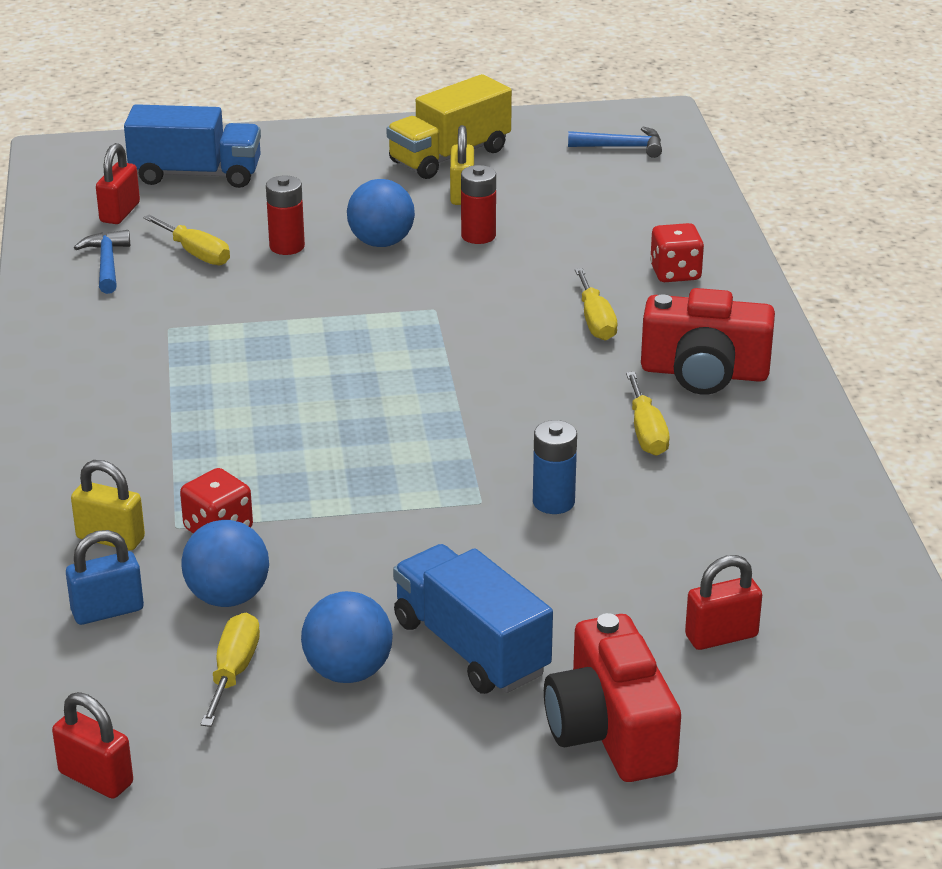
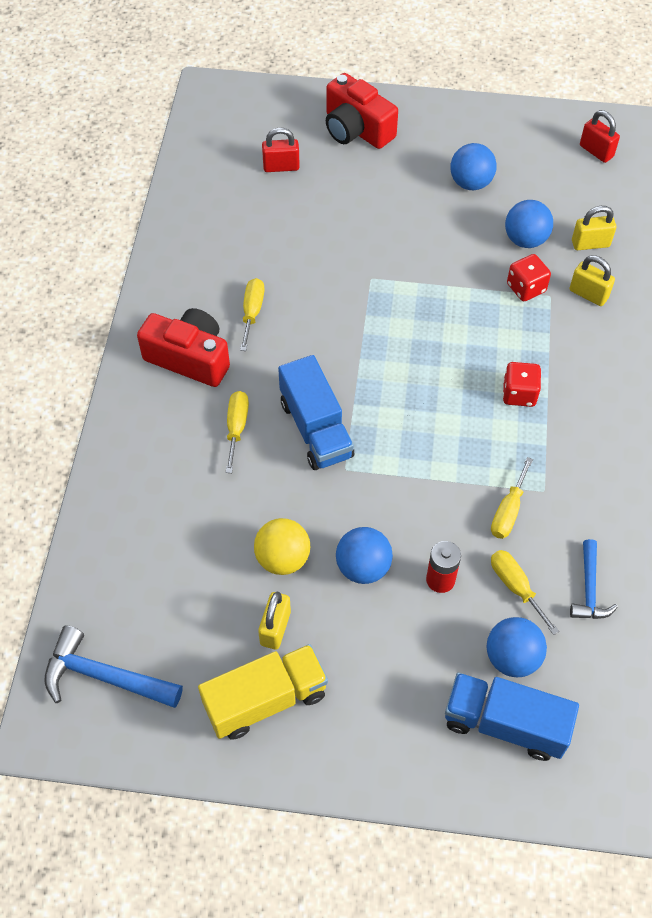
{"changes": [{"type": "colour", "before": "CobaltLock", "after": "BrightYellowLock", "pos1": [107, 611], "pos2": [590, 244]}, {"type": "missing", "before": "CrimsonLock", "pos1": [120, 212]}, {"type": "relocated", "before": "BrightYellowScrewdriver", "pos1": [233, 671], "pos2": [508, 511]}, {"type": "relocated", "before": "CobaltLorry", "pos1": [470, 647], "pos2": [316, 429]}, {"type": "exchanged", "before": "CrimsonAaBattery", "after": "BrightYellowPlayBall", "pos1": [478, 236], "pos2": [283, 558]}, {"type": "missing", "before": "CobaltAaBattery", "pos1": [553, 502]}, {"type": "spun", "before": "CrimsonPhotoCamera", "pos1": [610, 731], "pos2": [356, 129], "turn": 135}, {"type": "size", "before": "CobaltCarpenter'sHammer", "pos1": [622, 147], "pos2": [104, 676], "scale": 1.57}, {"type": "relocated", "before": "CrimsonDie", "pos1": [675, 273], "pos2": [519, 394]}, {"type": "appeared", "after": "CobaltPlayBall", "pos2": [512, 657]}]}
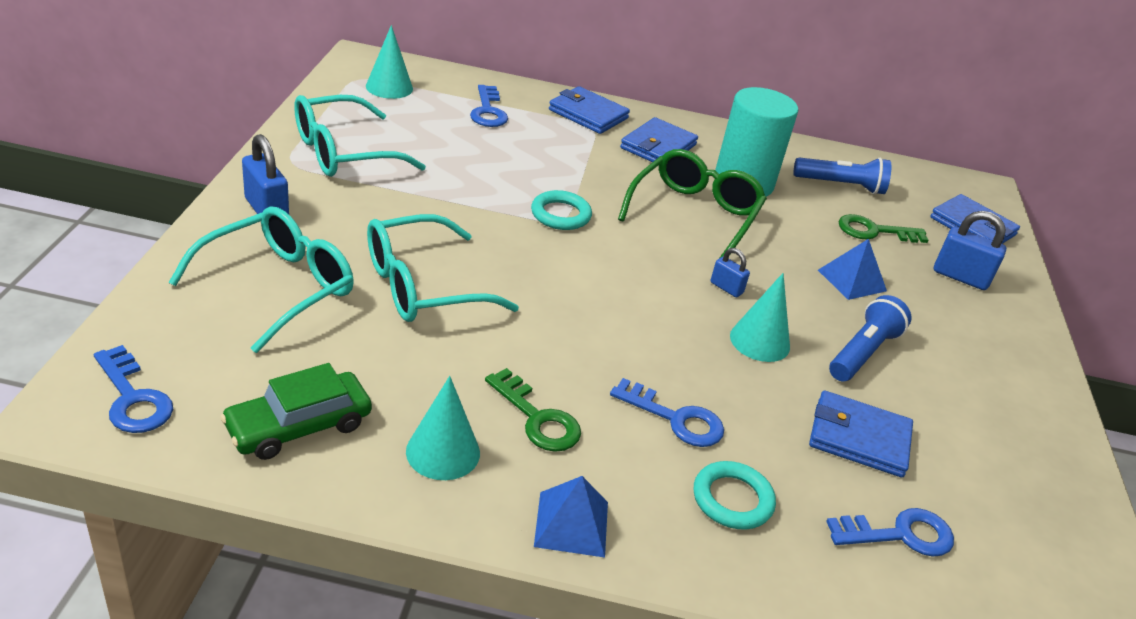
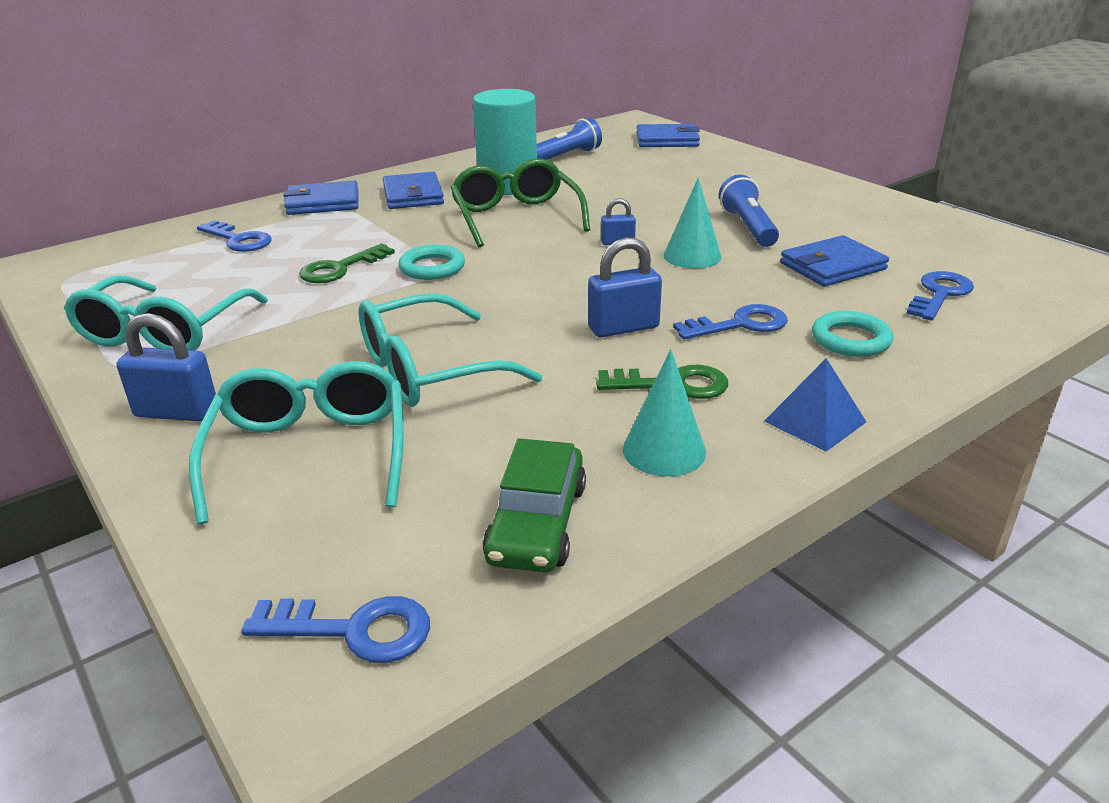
{"changes": [{"type": "missing", "before": "AquaConeShape", "pos1": [389, 87]}, {"type": "spun", "before": "AquaEyeglasses", "pos1": [422, 286], "pos2": [428, 370], "turn": 45}, {"type": "missing", "before": "CobaltPyramidShape", "pos1": [851, 280]}, {"type": "relocated", "before": "GreenKey", "pos1": [874, 231], "pos2": [340, 268]}, {"type": "relocated", "before": "CobaltLock", "pos1": [960, 277], "pos2": [623, 328]}]}
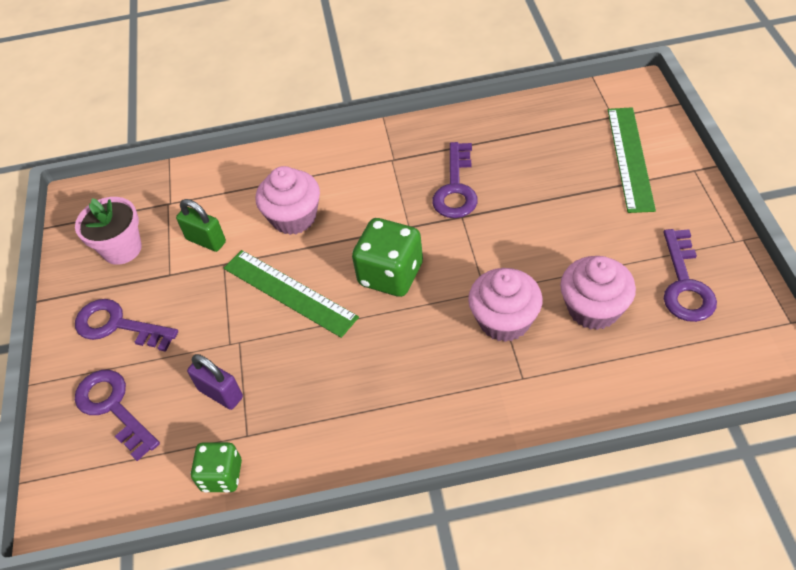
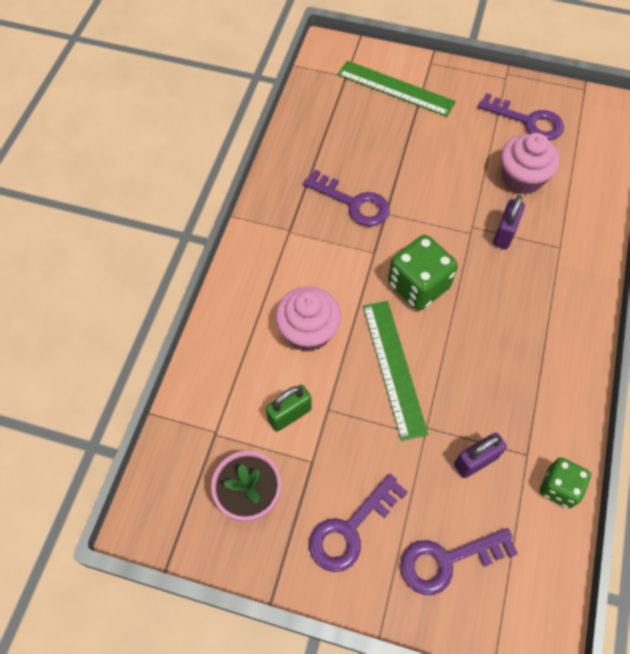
{"changes": [{"type": "spun", "before": "GreenMeasuringStick", "pos1": [289, 292], "pos2": [394, 367], "turn": -75}, {"type": "exchanged", "before": "RosePinkMuffin", "after": "VioletLock", "pos1": [504, 320], "pos2": [504, 234]}]}
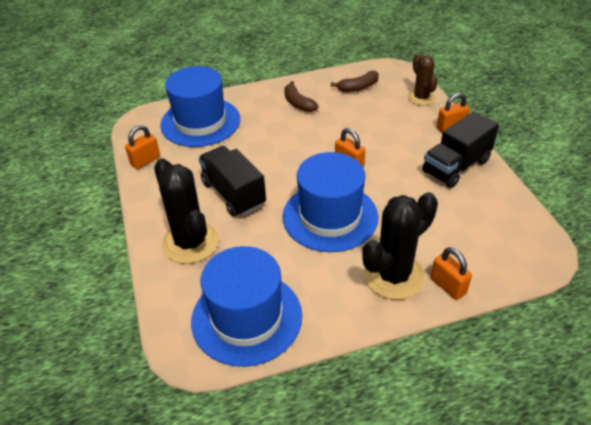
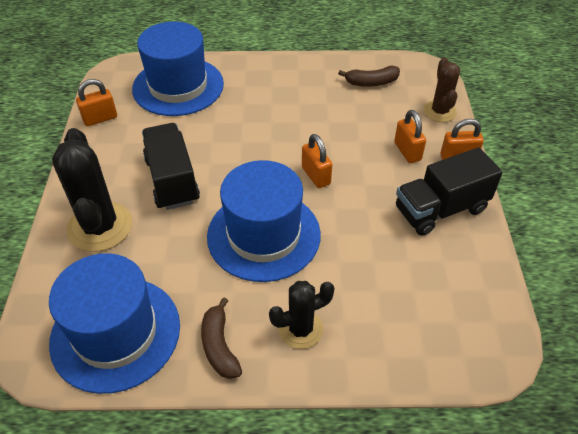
{"changes": [{"type": "relocated", "before": "DarkBrownToyBanana", "pos1": [298, 103], "pos2": [219, 346]}, {"type": "size", "before": "EbonyCactus", "pos1": [393, 276], "pos2": [300, 329], "scale": 0.61}, {"type": "relocated", "before": "OrangeLock", "pos1": [448, 286], "pos2": [407, 151]}]}
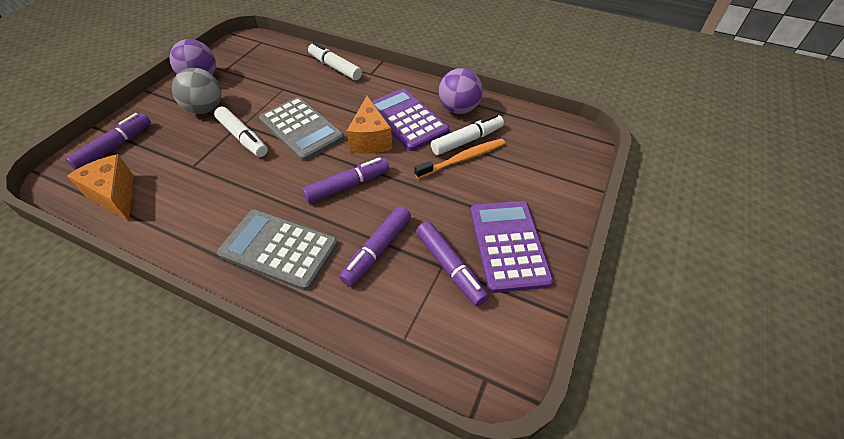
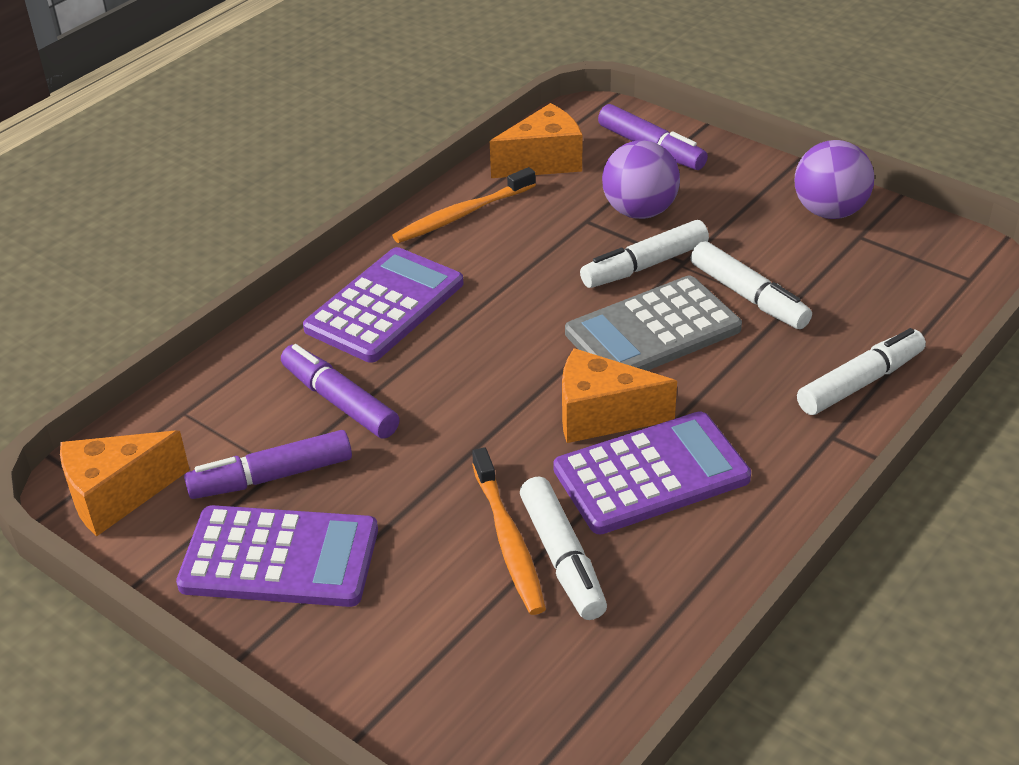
{"changes": [{"type": "missing", "before": "GreyPlayBall", "pos1": [205, 109]}, {"type": "colour", "before": "GreyCalculator", "after": "VioletCalculator", "pos1": [279, 249], "pos2": [385, 306]}, {"type": "missing", "before": "VioletMarker", "pos1": [348, 185]}, {"type": "relocated", "before": "VioletPlayBall", "pos1": [458, 109], "pos2": [639, 211]}, {"type": "appeared", "after": "OrangeCheeseWedge", "pos2": [117, 496]}, {"type": "appeared", "after": "OrangeToothBrush", "pos2": [462, 215]}, {"type": "appeared", "after": "SnowWhiteMarker", "pos2": [748, 296]}]}
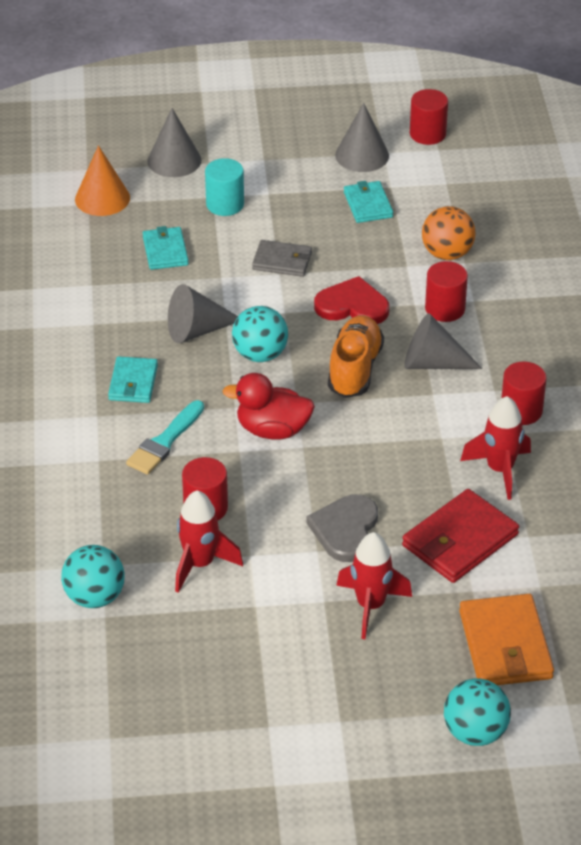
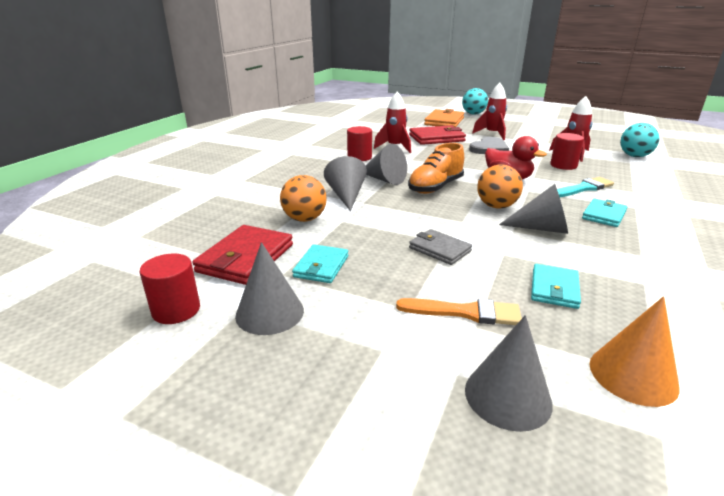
{"changes": [{"type": "exchanged", "before": "AquaCylinderShape", "after": "OrangePaintbrush", "pos1": [225, 204], "pos2": [465, 312]}, {"type": "colour", "before": "AquaPlayBall", "after": "OrangePlayBall", "pos1": [260, 354], "pos2": [496, 206]}, {"type": "missing", "before": "CrimsonHeartShape", "pos1": [352, 305]}, {"type": "exchanged", "before": "CrimsonCylinderShape", "after": "GreyConeShape", "pos1": [445, 309], "pos2": [346, 196]}, {"type": "appeared", "after": "CrimsonWallet", "pos2": [246, 258]}]}
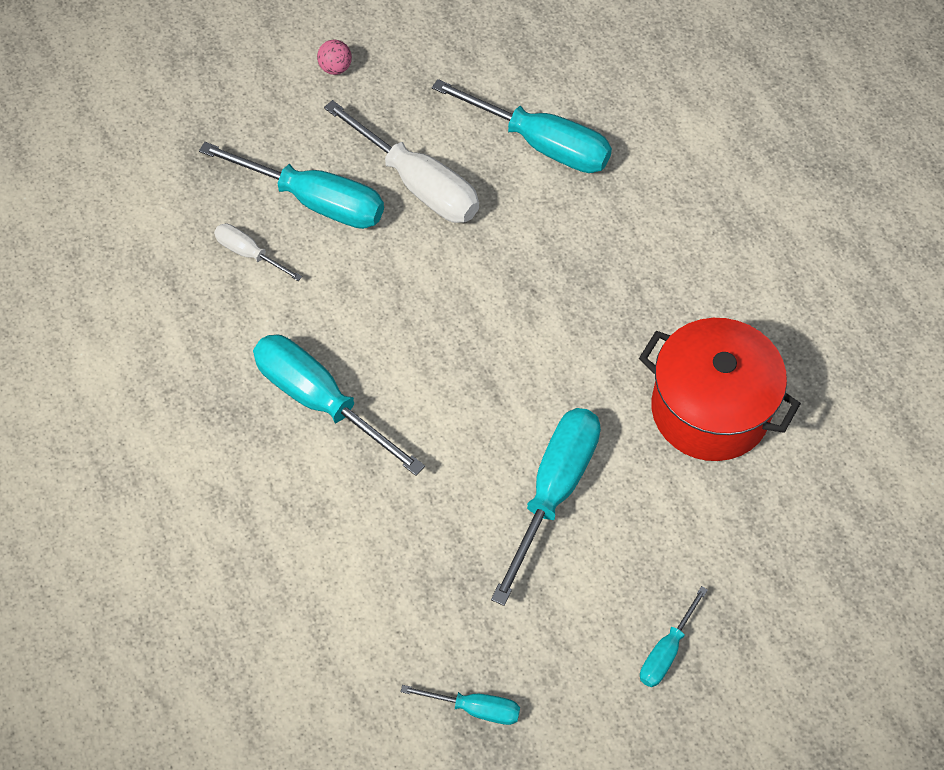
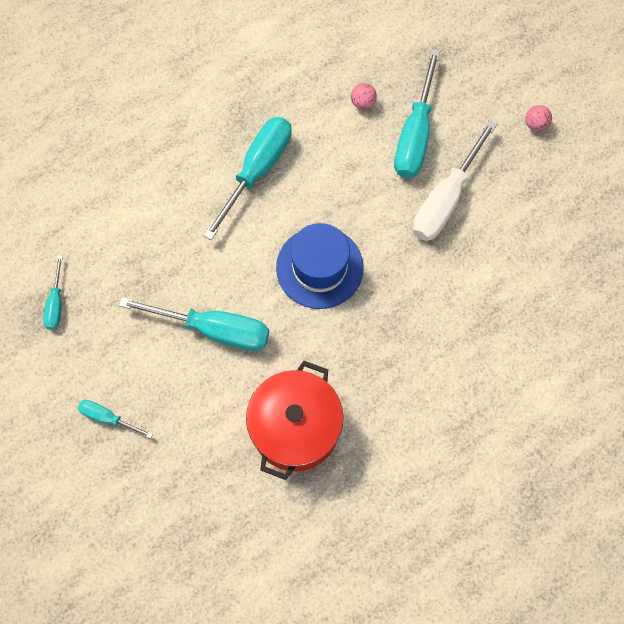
{"changes": [{"type": "exchanged", "before": "SnowWhiteScrewdriver", "after": "RosePinkPlayBall", "pos1": [249, 253], "pos2": [363, 102]}, {"type": "missing", "before": "AquaScrewdriver", "pos1": [541, 144]}, {"type": "appeared", "after": "CobaltTopHat", "pos2": [319, 267]}]}
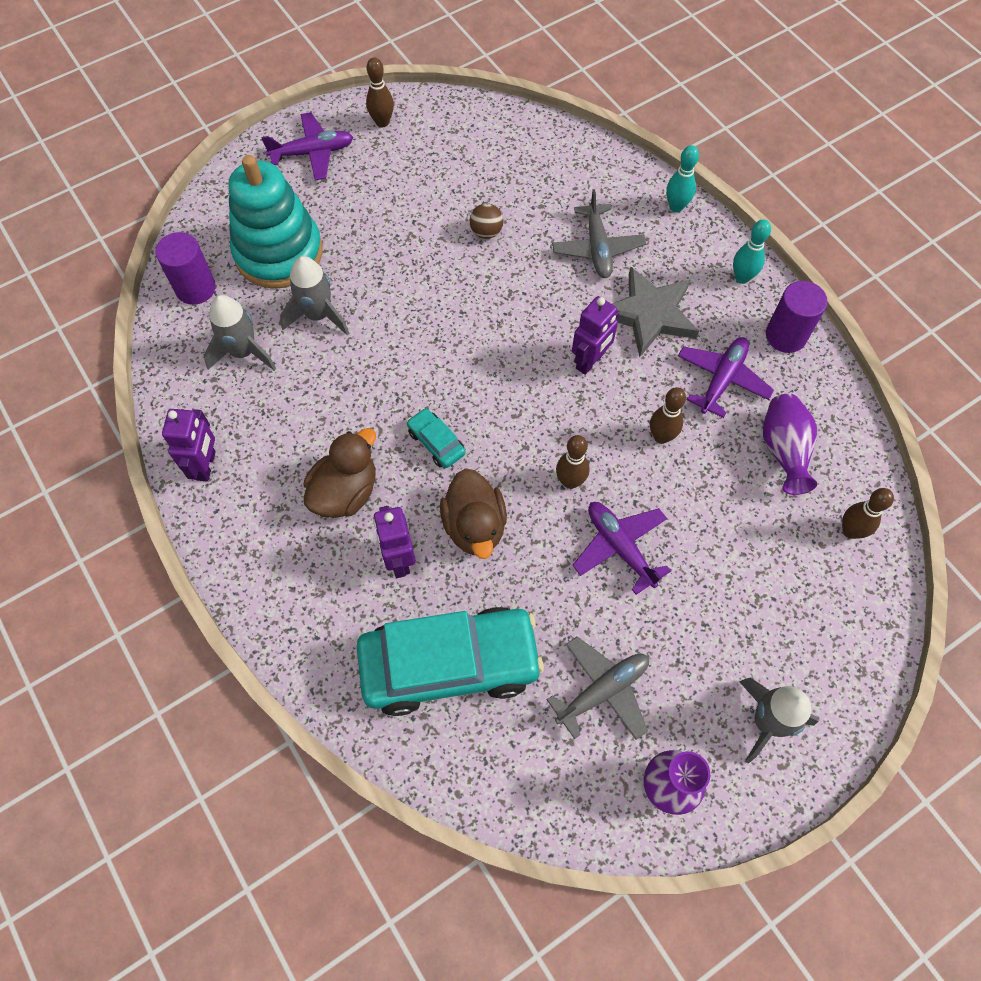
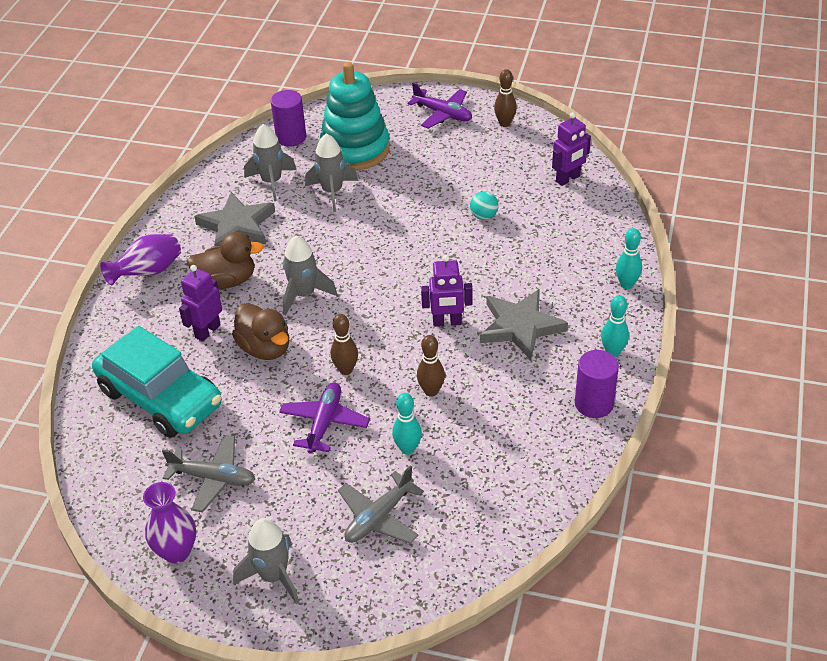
{"changes": [{"type": "relocated", "before": "VioletRobotFigure", "pos1": [206, 465], "pos2": [568, 179]}, {"type": "exchanged", "before": "AquaToyCar", "after": "GreyRocket", "pos1": [436, 442], "pos2": [304, 295]}, {"type": "spun", "before": "DarkBrownRubberDuck", "pos1": [474, 526], "pos2": [265, 348], "turn": -75}, {"type": "colour", "before": "DarkBrownPlayBall", "after": "AquaPlayBall", "pos1": [486, 232], "pos2": [484, 216]}, {"type": "relocated", "before": "GreyAeroplane", "pos1": [597, 248], "pos2": [379, 517]}, {"type": "missing", "before": "VioletAeroplane", "pos1": [722, 380]}, {"type": "relocated", "before": "VioletVase", "pos1": [783, 451], "pos2": [148, 272]}, {"type": "missing", "before": "DarkBrownBowlingPin", "pos1": [850, 531]}, {"type": "appeared", "after": "GreyStarShape", "pos2": [237, 226]}, {"type": "appeared", "after": "AquaBowlingPin", "pos2": [407, 449]}]}
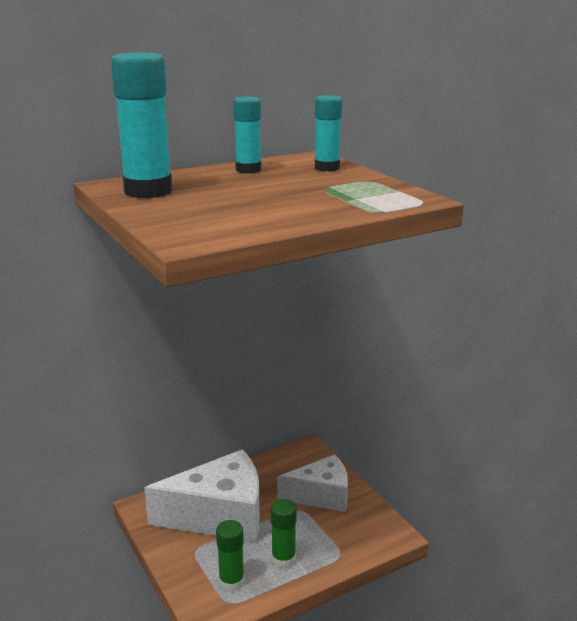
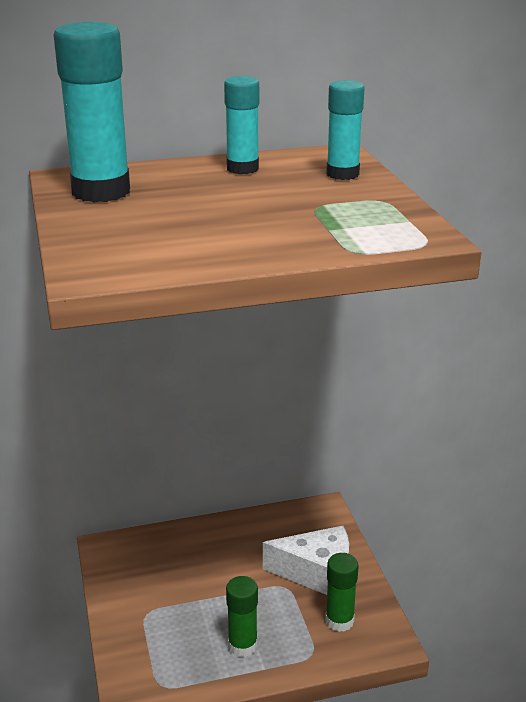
{"changes": [{"type": "missing", "before": "SnowWhiteCheeseWedge", "pos1": [219, 515]}, {"type": "relocated", "before": "GreenGlueStick", "pos1": [231, 582], "pos2": [339, 621]}]}
